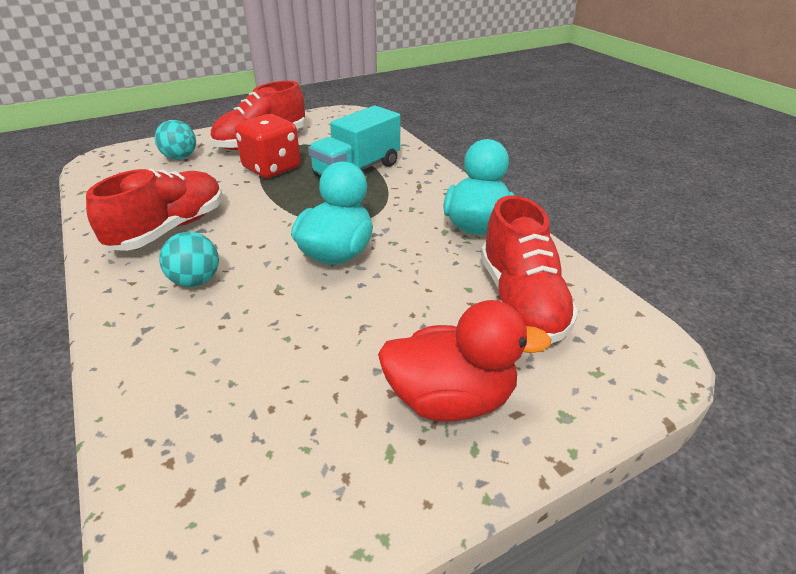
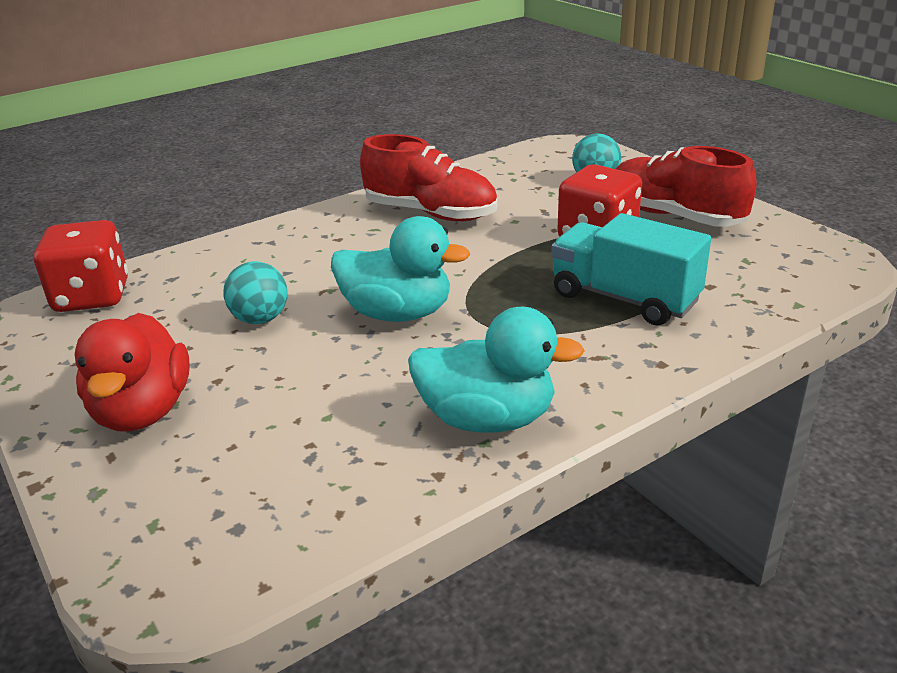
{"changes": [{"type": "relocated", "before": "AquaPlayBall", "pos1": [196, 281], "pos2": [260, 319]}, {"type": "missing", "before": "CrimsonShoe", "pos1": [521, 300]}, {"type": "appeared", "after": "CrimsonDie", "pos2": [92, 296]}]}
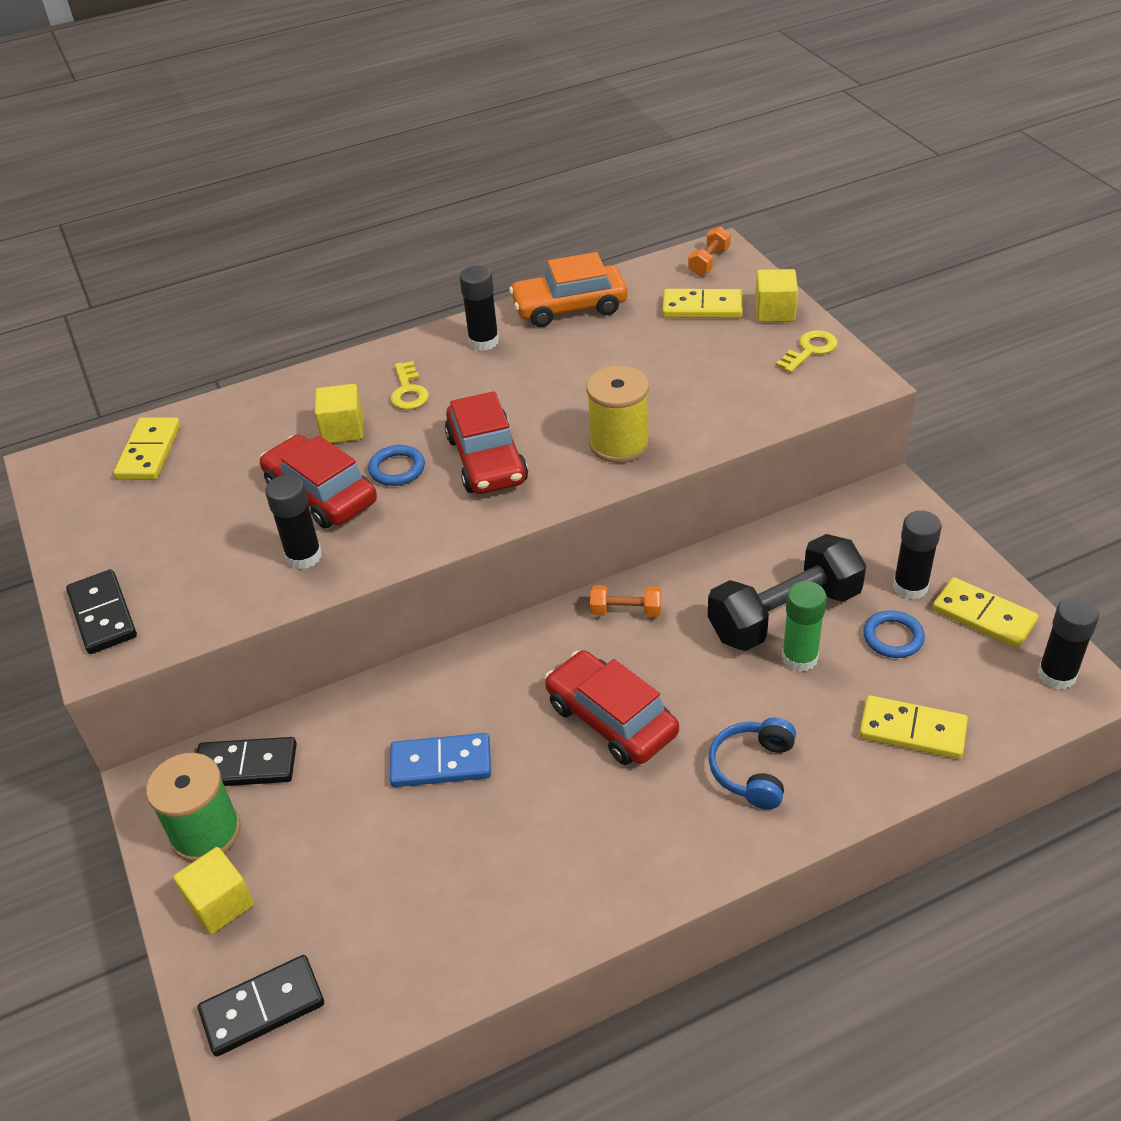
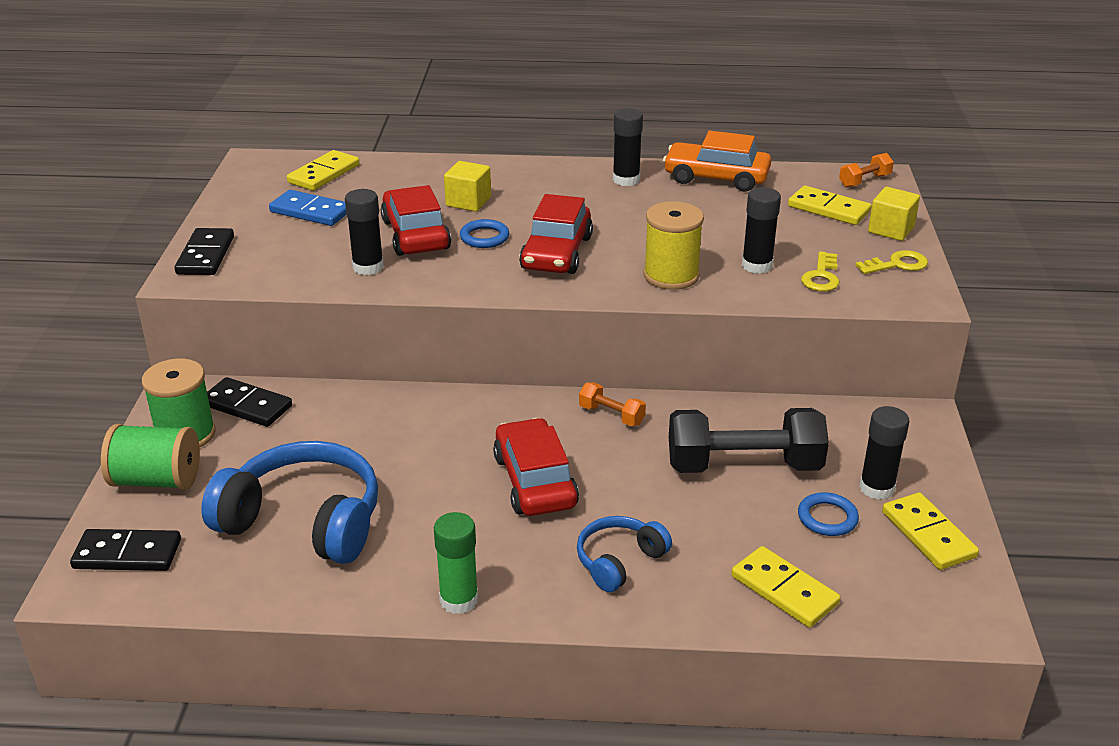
{"changes": [{"type": "exchanged", "before": "BrightYellowCube", "after": "GreenReelOfThread", "pos1": [220, 904], "pos2": [156, 480]}, {"type": "relocated", "before": "BrightYellowKey", "pos1": [408, 391], "pos2": [821, 277]}, {"type": "relocated", "before": "CobaltDomino", "pos1": [441, 763], "pos2": [310, 212]}, {"type": "relocated", "before": "GreenGlueStick", "pos1": [799, 658], "pos2": [459, 600]}, {"type": "relocated", "before": "EbonyGlueStick", "pos1": [1056, 675], "pos2": [757, 265]}, {"type": "appeared", "after": "CobaltHeadphones", "pos2": [304, 521]}]}
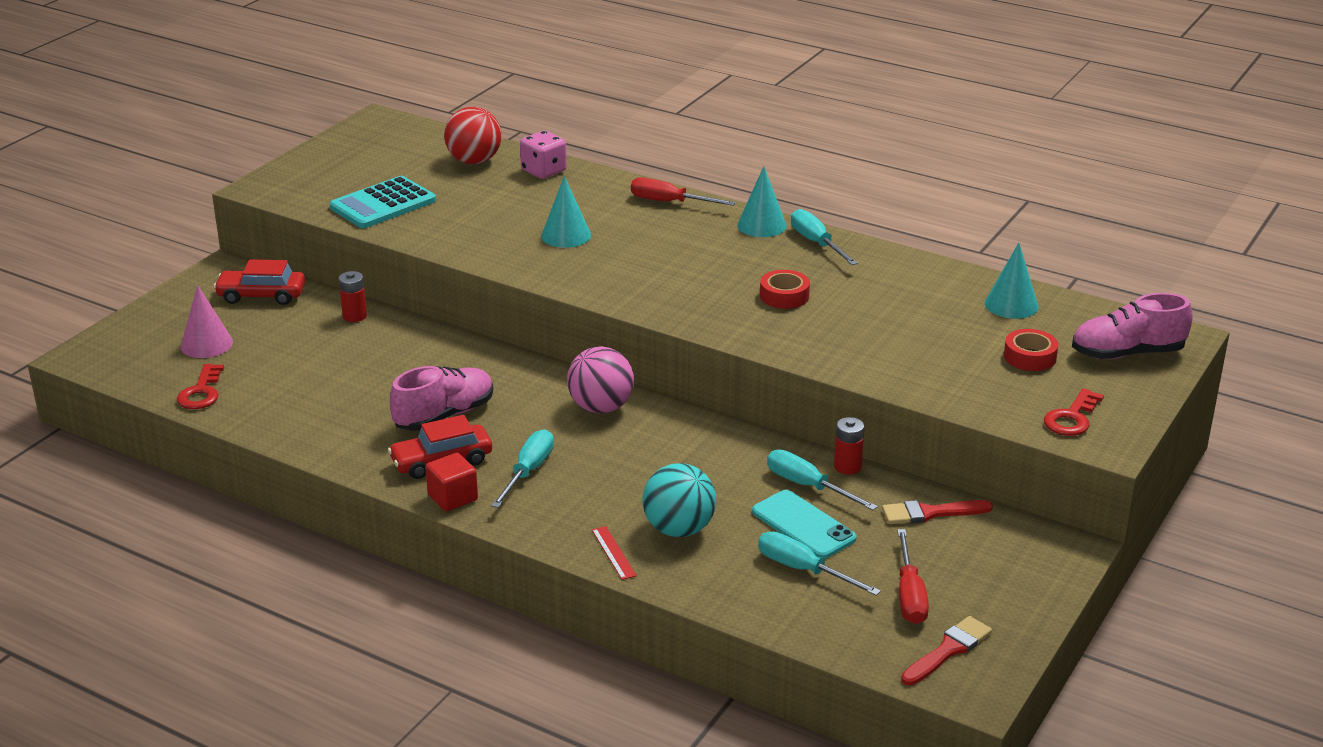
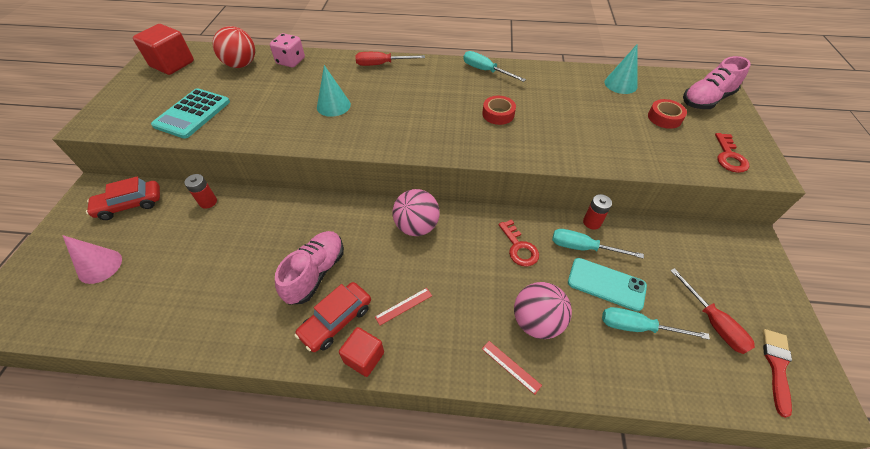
{"changes": [{"type": "relocated", "before": "CrimsonKey", "pos1": [201, 392], "pos2": [519, 247]}, {"type": "exchanged", "before": "AquaScrewdriver", "after": "CrimsonMeasuringStick", "pos1": [528, 471], "pos2": [404, 306]}, {"type": "colour", "before": "AquaPlayBall", "after": "RosePinkPlayBall", "pos1": [679, 529], "pos2": [536, 321]}, {"type": "missing", "before": "AquaConeShape", "pos1": [761, 225]}, {"type": "missing", "before": "CrimsonPaintbrush", "pos1": [930, 513]}, {"type": "appeared", "after": "CrimsonCube", "pos2": [172, 64]}]}
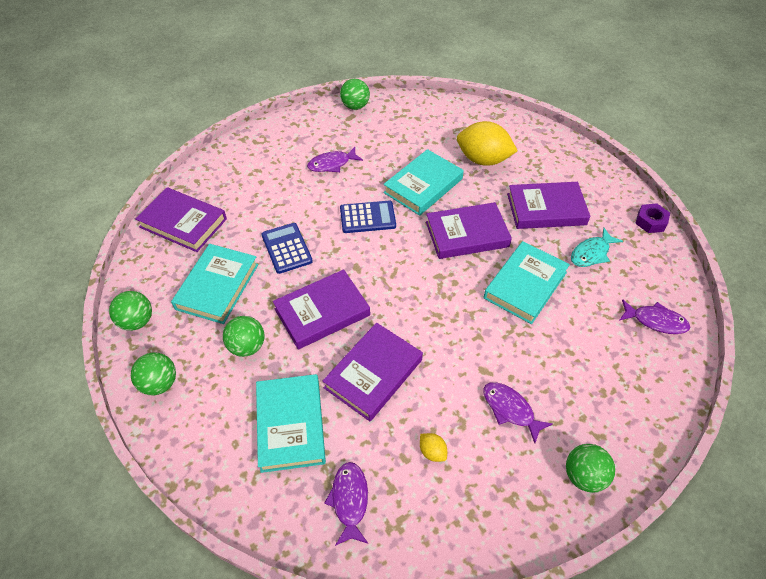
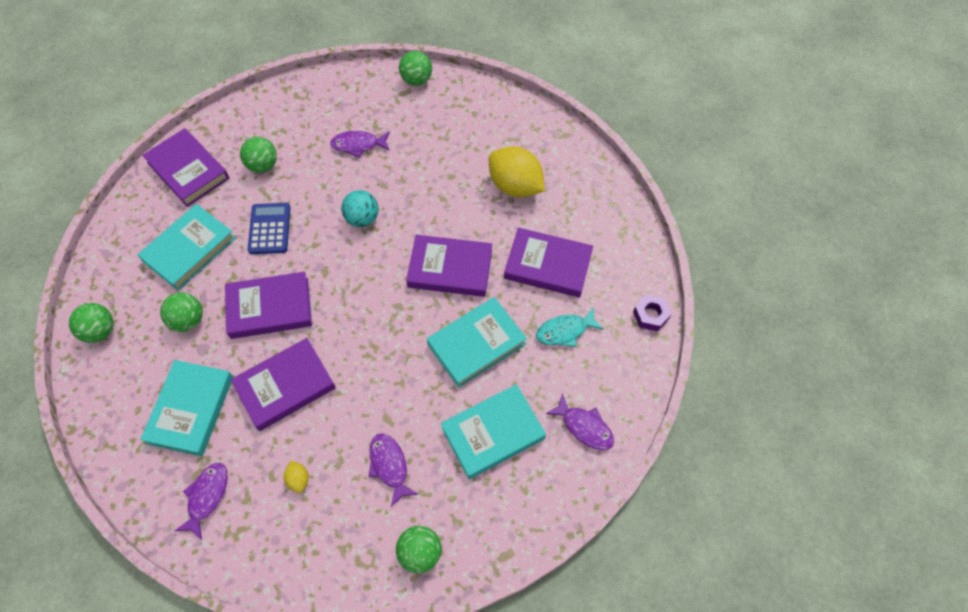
{"changes": [{"type": "relocated", "before": "GreenPlayBall", "pos1": [137, 321], "pos2": [263, 165]}, {"type": "exchanged", "before": "CobaltCalculator", "after": "AquaPlayBall", "pos1": [367, 217], "pos2": [362, 218]}, {"type": "relocated", "before": "AquaHardcover", "pos1": [423, 186], "pos2": [493, 433]}]}
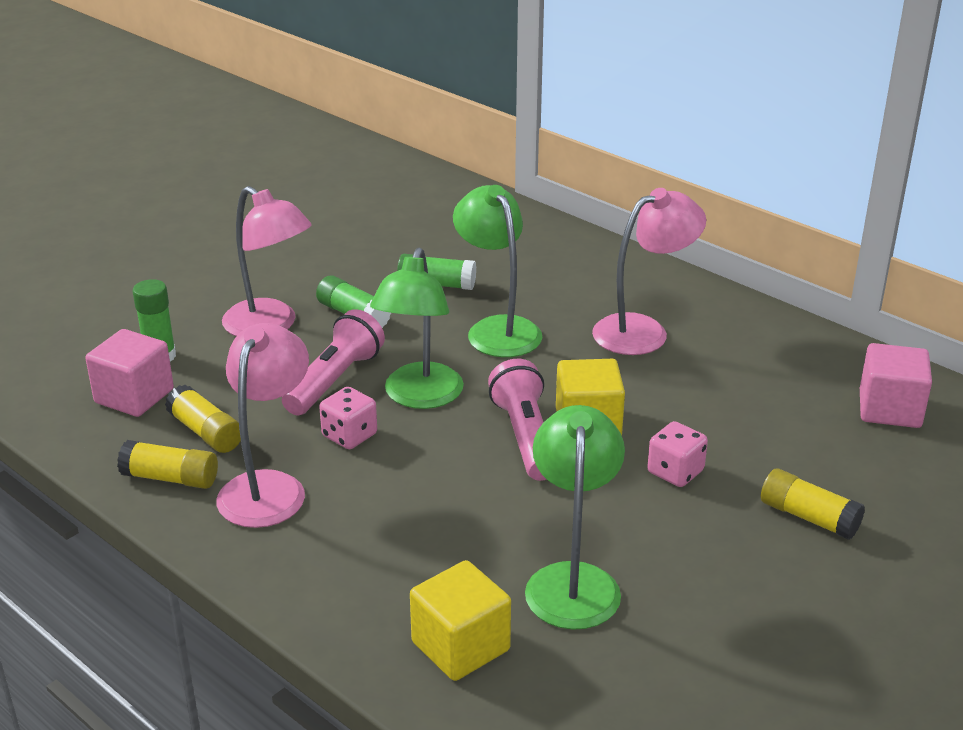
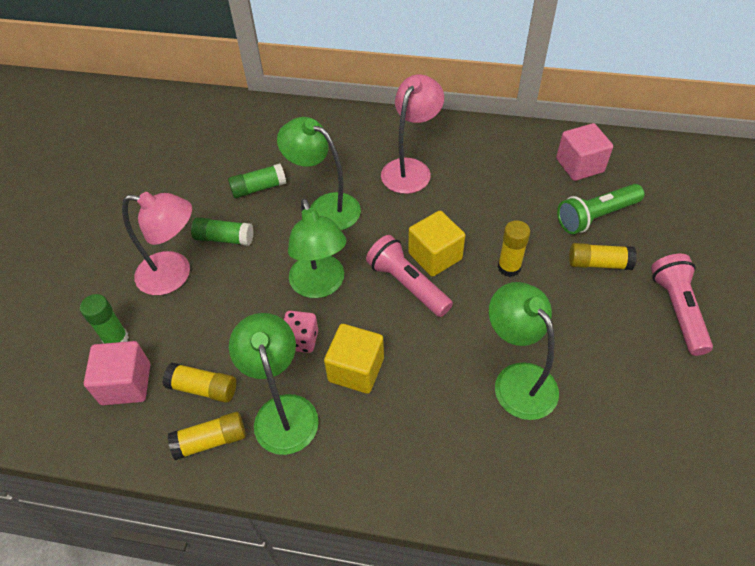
{"changes": [{"type": "colour", "before": "RosePinkLamp", "after": "GreenLamp", "pos1": [268, 487], "pos2": [283, 411]}, {"type": "relocated", "before": "RosePinkFlashlight", "pos1": [334, 380], "pos2": [677, 310]}, {"type": "relocated", "before": "BrightYellowCube", "pos1": [460, 646], "pos2": [356, 369]}, {"type": "exchanged", "before": "RosePinkDie", "after": "BrightYellowGlueStick", "pos1": [675, 472], "pos2": [509, 267]}, {"type": "appeared", "after": "GreenFlashlight", "pos2": [596, 216]}]}
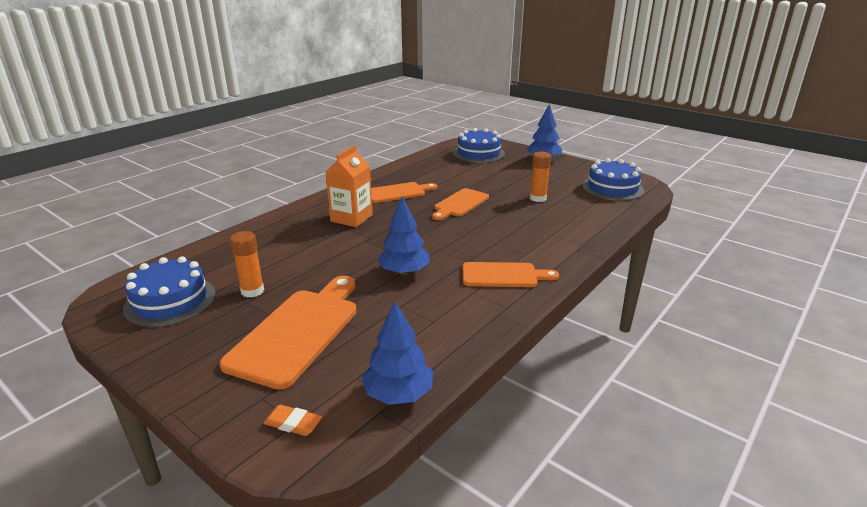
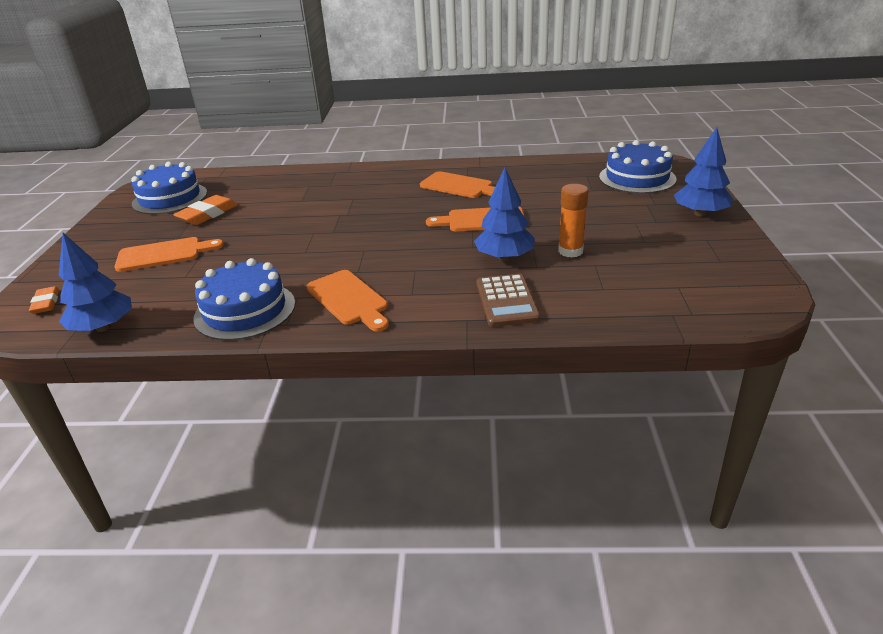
{"changes": [{"type": "size", "before": "OrangeBreadBoard", "pos1": [298, 332], "pos2": [164, 254], "scale": 0.62}, {"type": "exchanged", "before": "OrangeGlueStick", "after": "OrangePencilEraser", "pos1": [252, 291], "pos2": [208, 214]}, {"type": "missing", "before": "OrangeMilkCarton", "pos1": [351, 218]}, {"type": "relocated", "before": "CobaltFirTree", "pos1": [404, 272], "pos2": [504, 257]}, {"type": "relocated", "before": "CobaltLayerCake", "pos1": [612, 188], "pos2": [245, 310]}, {"type": "appeared", "after": "DarkBrownCalculator", "pos2": [507, 301]}]}
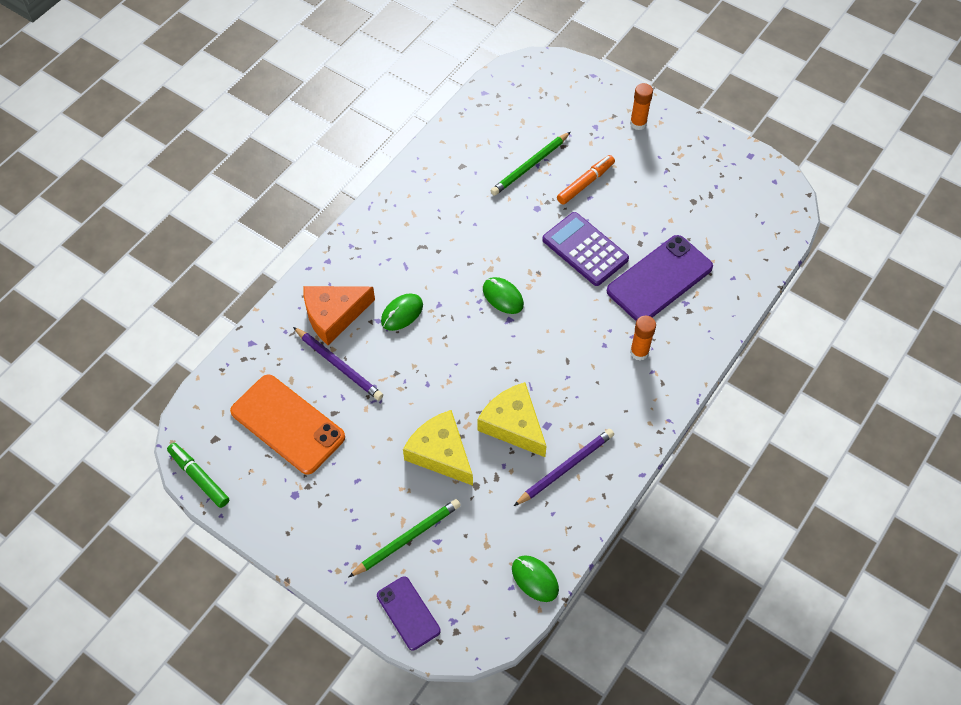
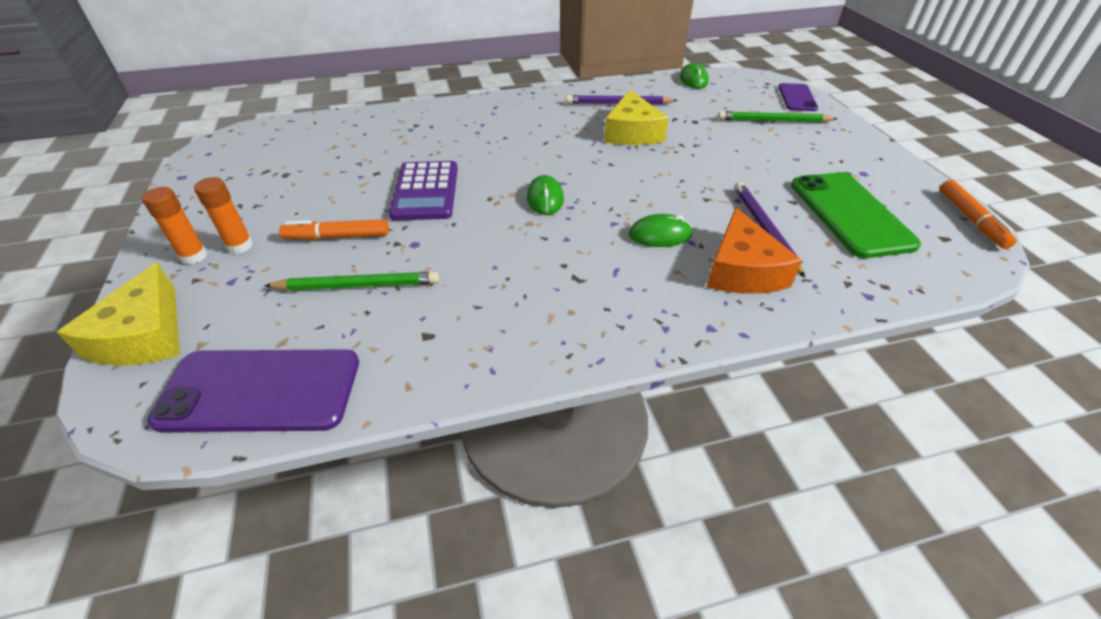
{"changes": [{"type": "colour", "before": "GreenMarker", "after": "OrangeMarker", "pos1": [199, 477], "pos2": [971, 219]}, {"type": "colour", "before": "OrangeMobilePhone", "after": "GreenMobilePhone", "pos1": [288, 424], "pos2": [850, 214]}, {"type": "spun", "before": "OrangeCheeseWedge", "pos1": [333, 315], "pos2": [742, 270], "turn": 75}, {"type": "relocated", "before": "BrightYellowCheeseWedge", "pos1": [441, 453], "pos2": [144, 335]}, {"type": "relocated", "before": "VioletMobilePhone", "pos1": [659, 279], "pos2": [260, 390]}, {"type": "relocated", "before": "OrangeGlueStick", "pos1": [639, 352], "pos2": [240, 246]}]}
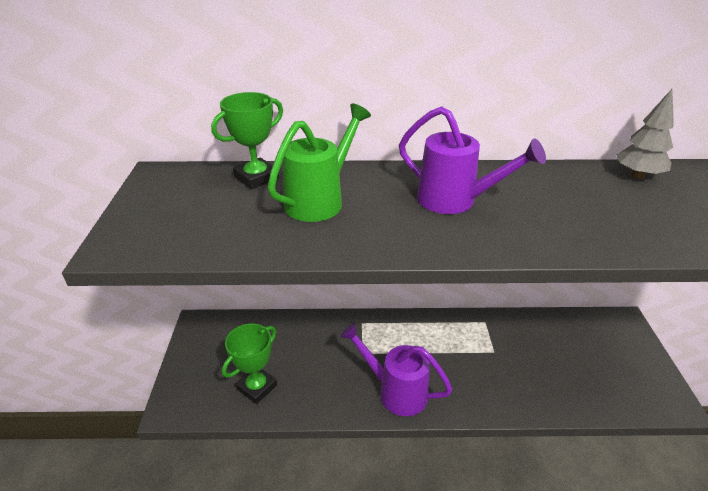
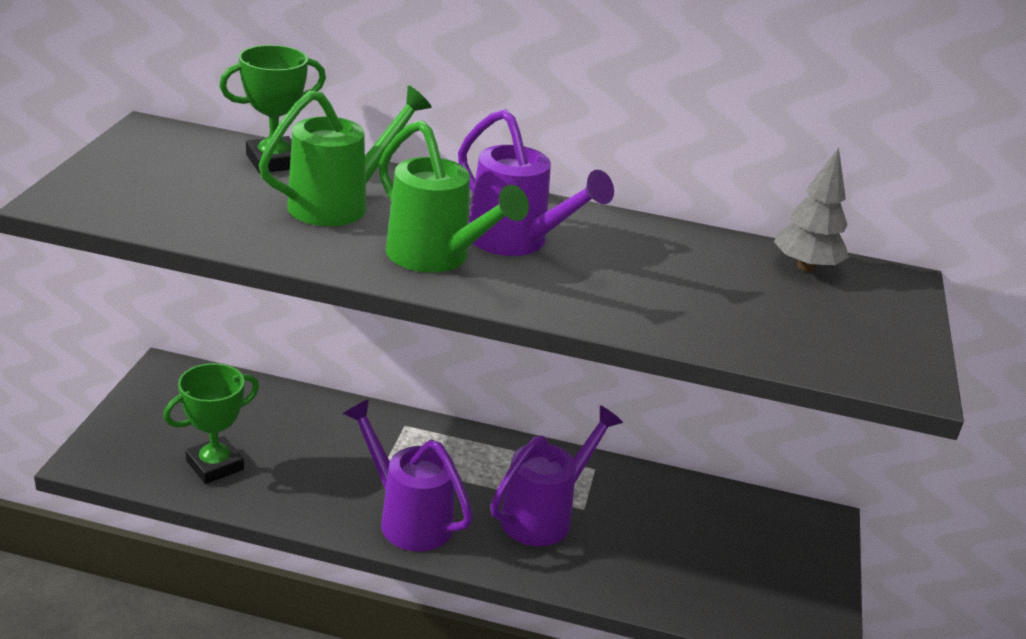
{"changes": [{"type": "appeared", "after": "GreenWateringPot", "pos2": [436, 257]}, {"type": "appeared", "after": "VioletWateringPot", "pos2": [544, 515]}]}
